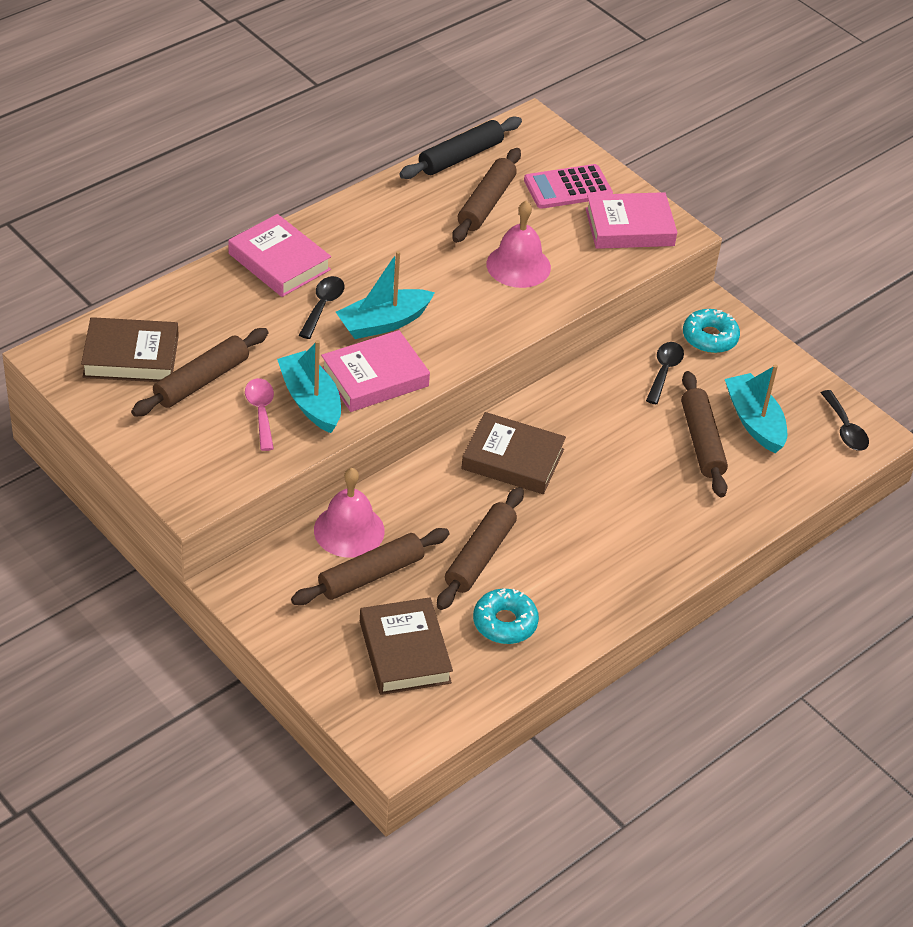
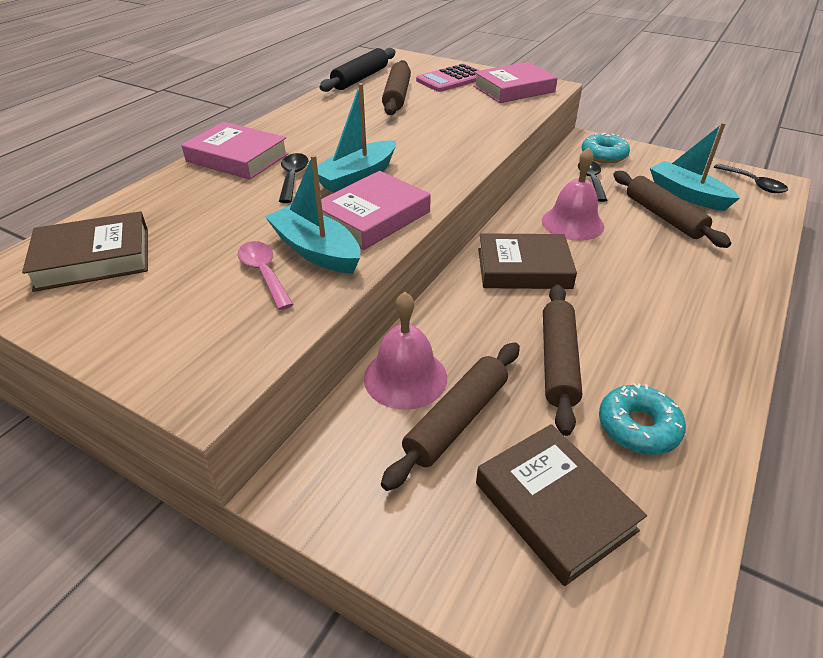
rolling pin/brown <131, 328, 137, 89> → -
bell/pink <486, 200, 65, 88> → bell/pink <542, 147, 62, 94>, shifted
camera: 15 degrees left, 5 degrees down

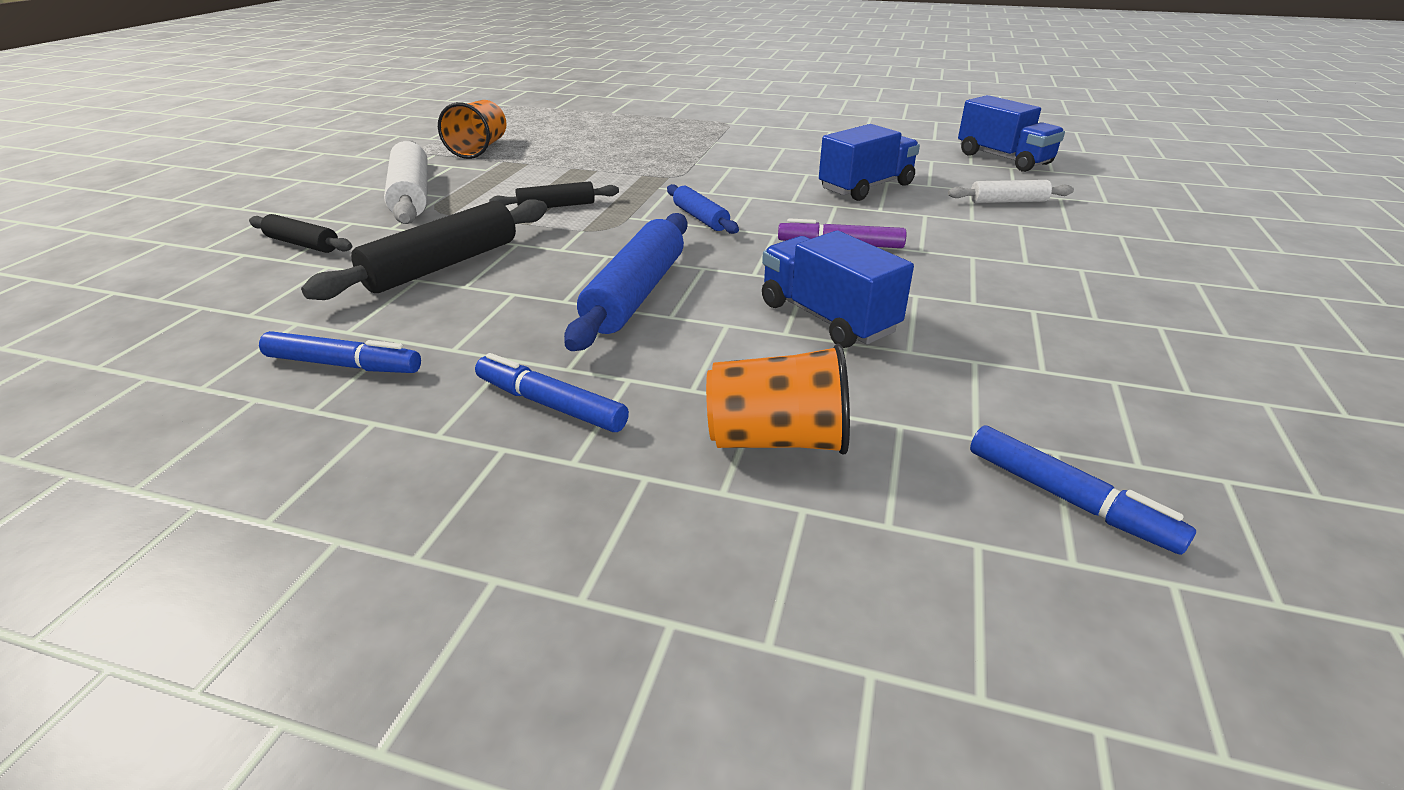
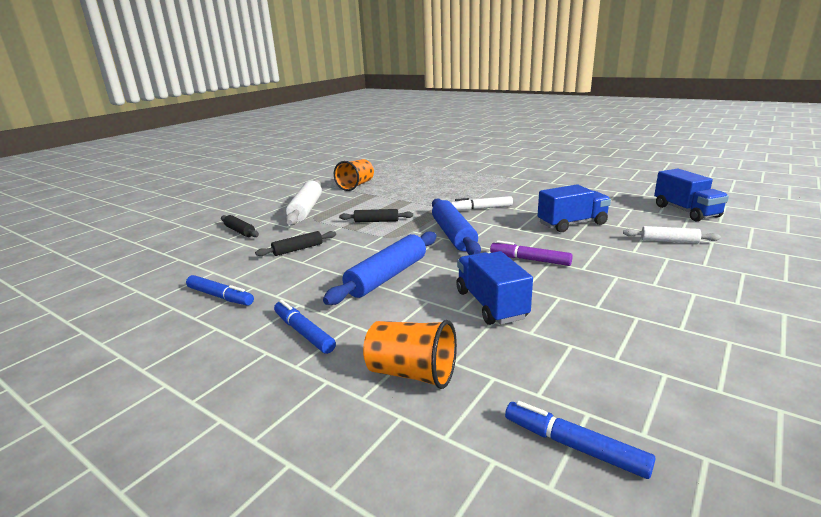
rolling pin/black <301, 199, 246, 101> → rolling pin/black <255, 231, 81, 25>, x0.56
rolling pin/blue <667, 184, 72, 50> → rolling pin/blue <432, 198, 49, 57>, x1.78
marker/blue <970, 425, 226, 130> → marker/blue <505, 401, 150, 78>, 150 degrees clockwise
- → marker/white <451, 196, 62, 14>
camera: 20 degrees right, 10 degrees down

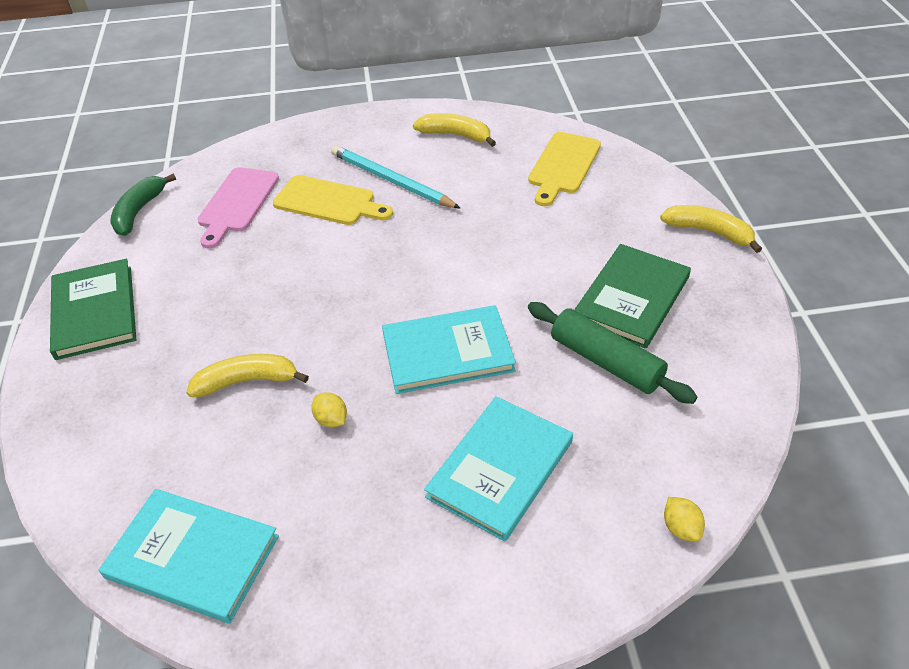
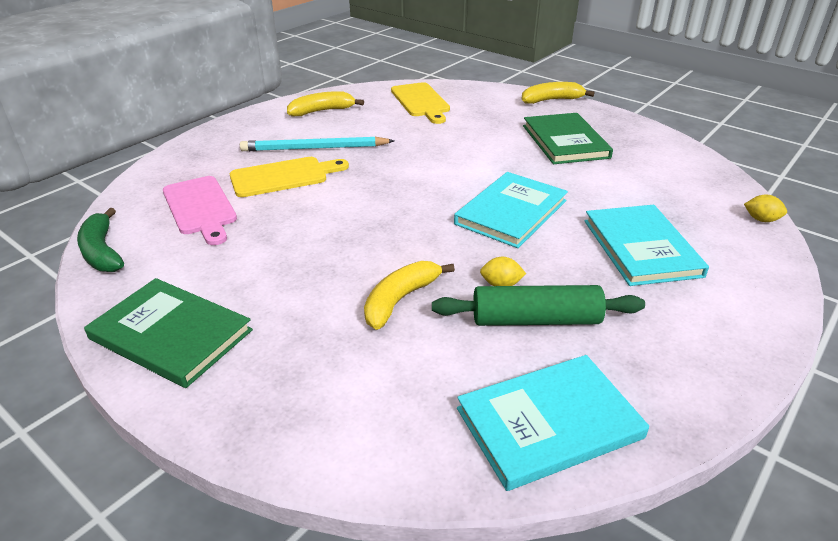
rolling pin/green <528, 302, 169, 102> → rolling pin/green <432, 285, 213, 41>, shifted
camera: 45 degrees left, 10 degrees down

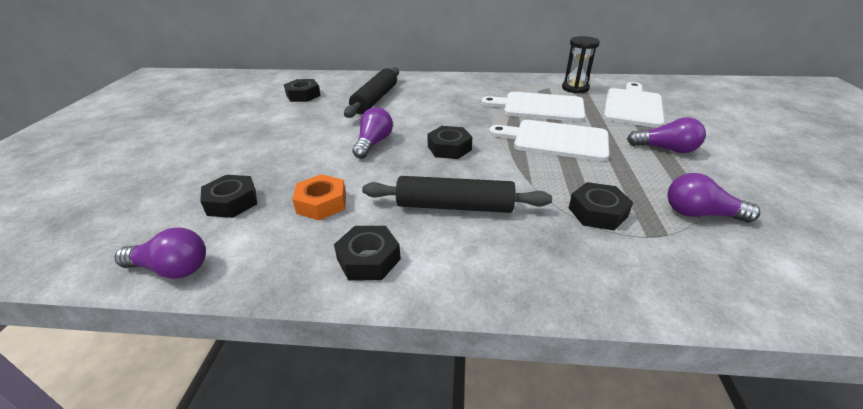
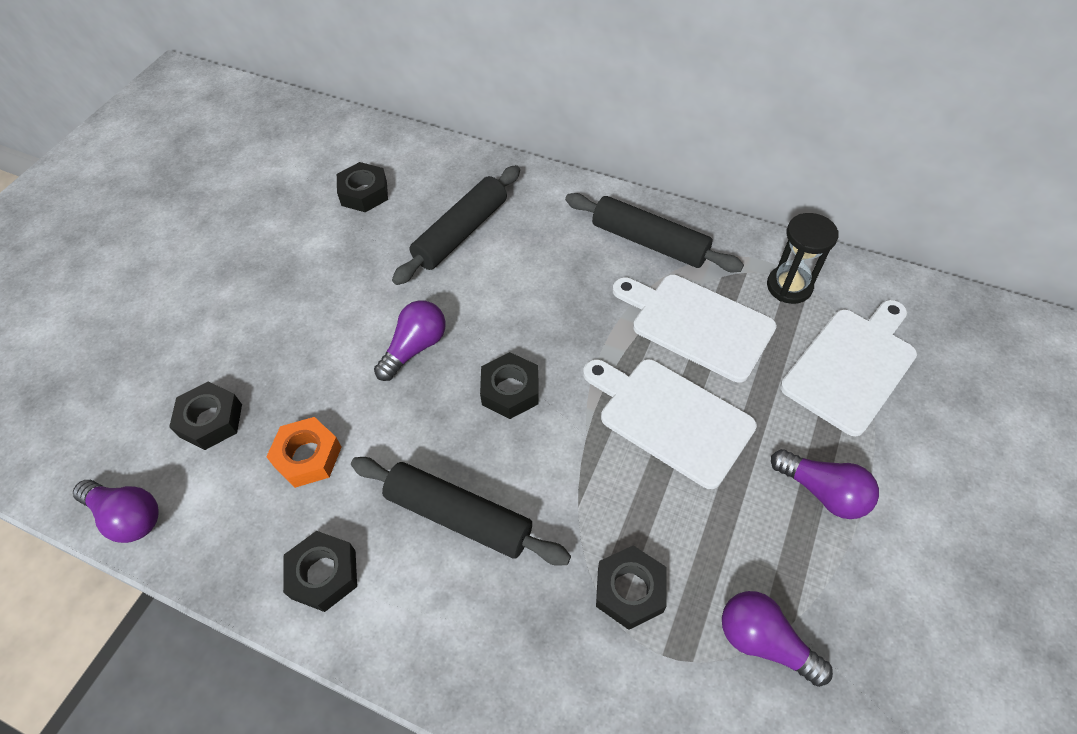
- → rolling pin/black <565, 193, 179, 79>
camera: 20 degrees right, 20 degrees up

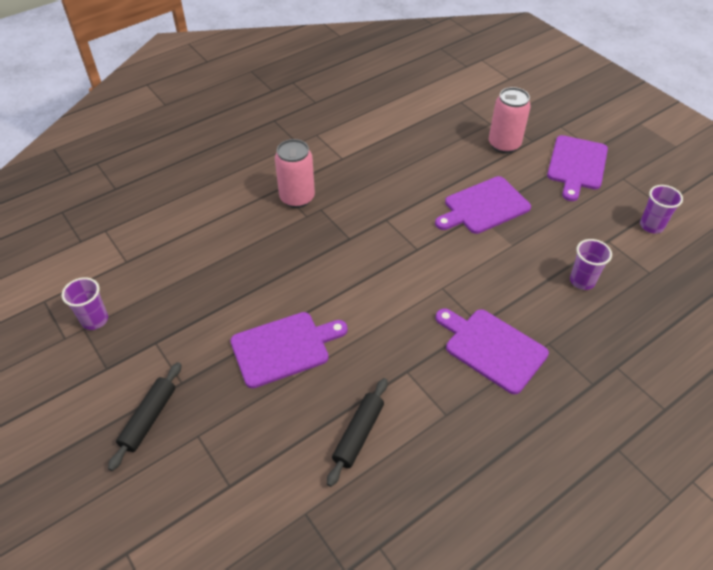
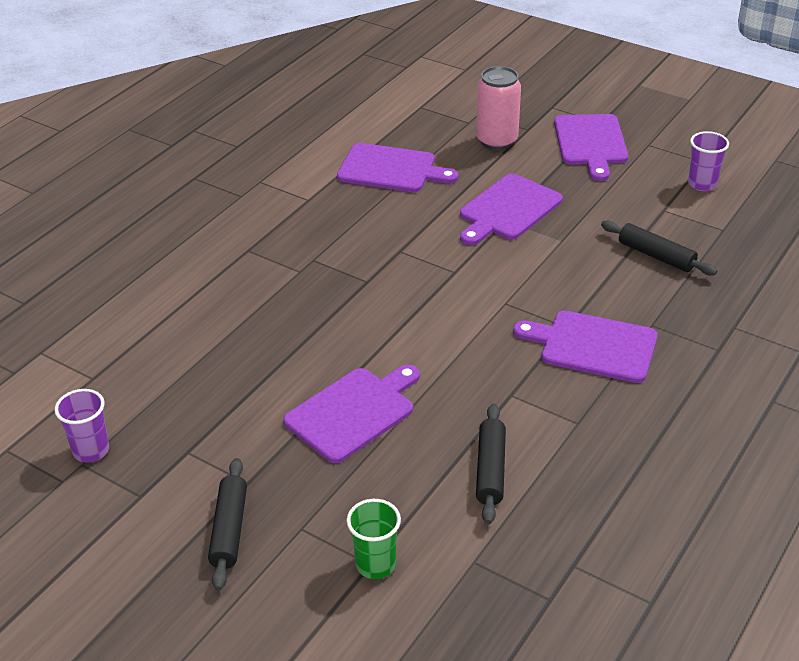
can/pink <275, 139, 40, 69> → -
cup/purple <570, 239, 42, 51> → rolling pin/black <601, 220, 116, 55>
- → cutting board/purple <337, 143, 121, 49>
- → cup/green <347, 499, 54, 80>
camera: 20 degrees left, 10 degrees down

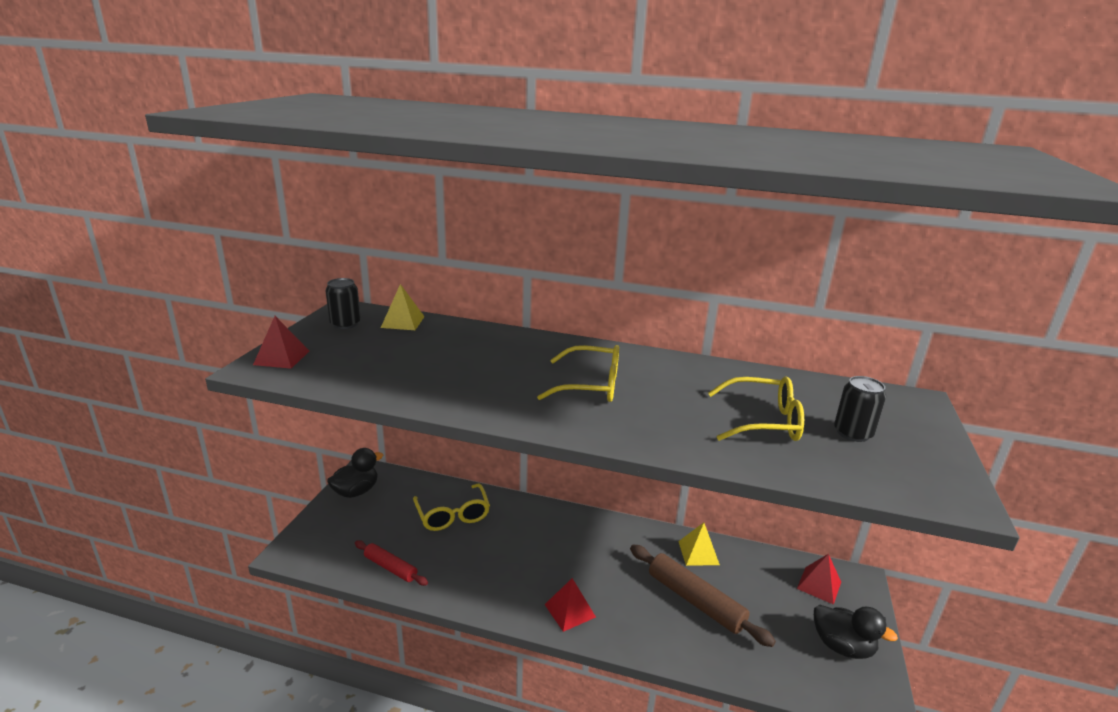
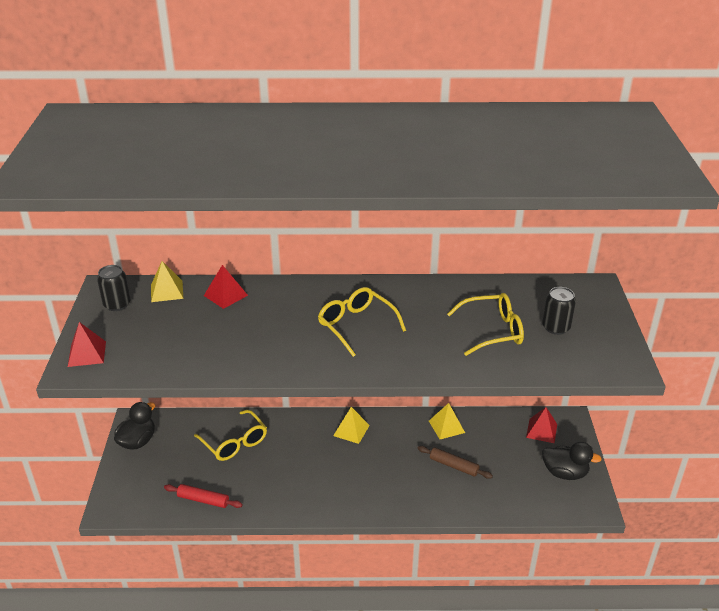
glasses/yellow <537, 345, 82, 57> → glasses/yellow <318, 287, 88, 70>, 120 degrees counterclockwise
pyramid/red <545, 578, 51, 54> → pyramid/red <204, 265, 44, 44>, shifted
rolling pin/brown <630, 544, 146, 103> → rolling pin/brown <417, 446, 76, 33>, x0.60
- → pyramid/yellow <333, 407, 37, 37>
camera: 15 degrees left, 10 degrees up

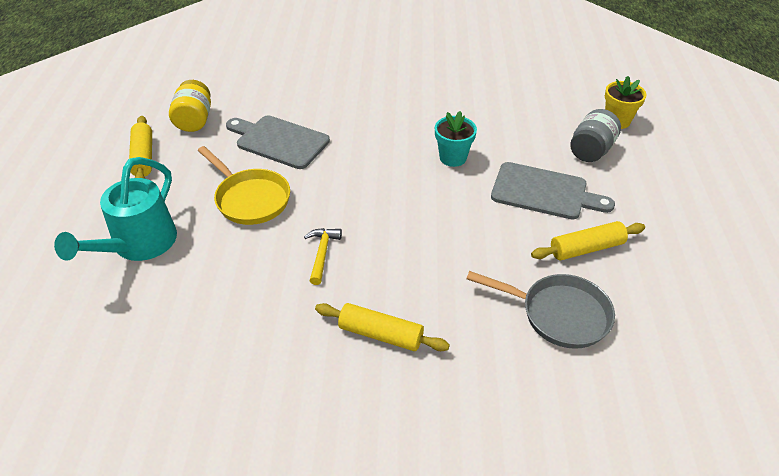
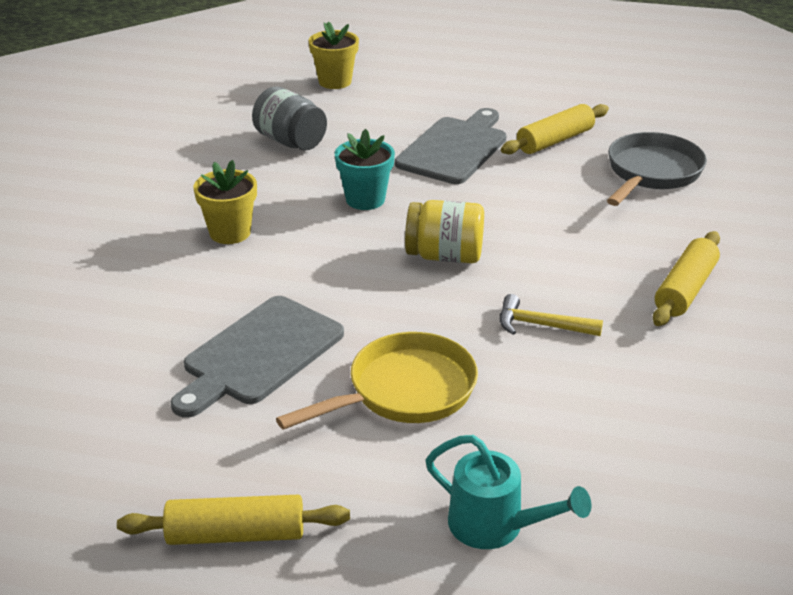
watering can/turquoise <54, 157, 123, 104> → watering can/turquoise <425, 435, 166, 114>, x0.65
jar/yellow <169, 80, 42, 52> → jar/yellow <405, 200, 79, 63>, shifted
rolling pin/yellow <531, 221, 114, 40> → rolling pin/yellow <501, 104, 108, 51>, 60 degrees clockwise
jar/grey <570, 109, 51, 53> → jar/grey <252, 87, 75, 64>, shifted
- → flower pot/yellow <194, 160, 63, 84>
camera: 80 degrees left, 10 degrees down

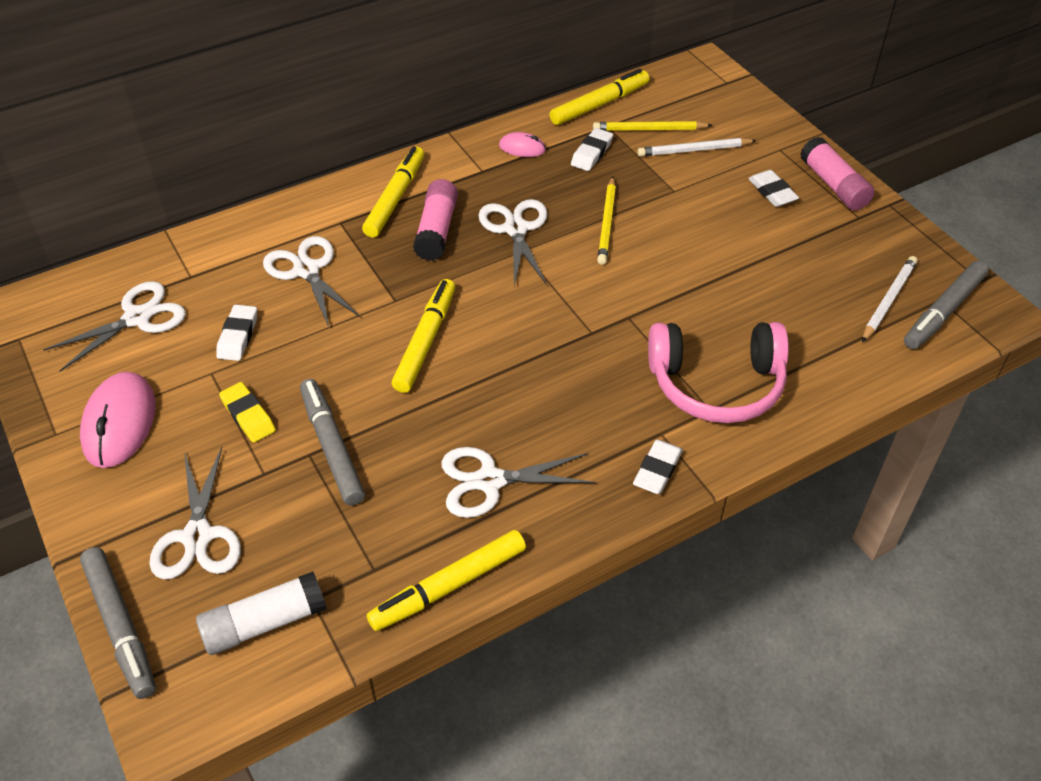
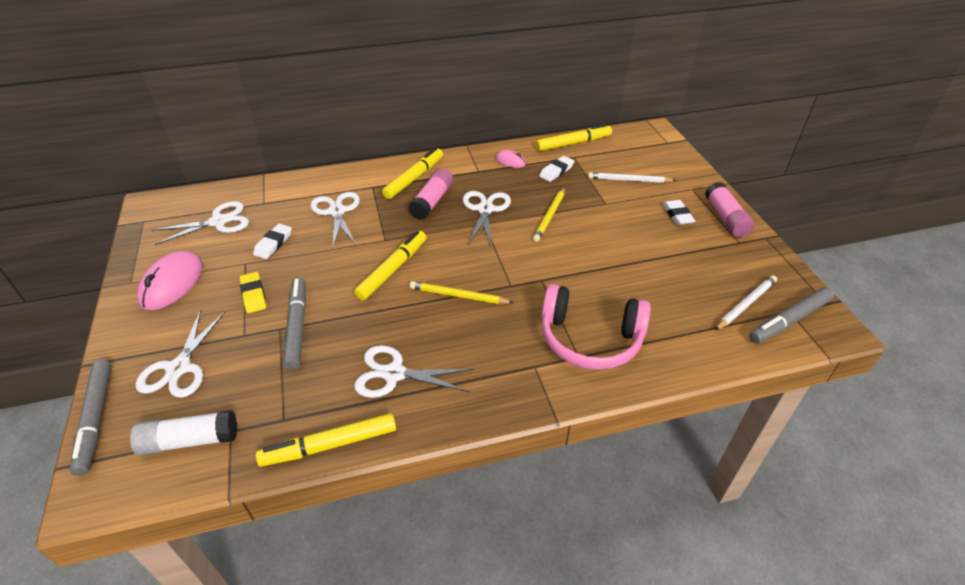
pencil/yellow <593, 121, 119, 10> → pencil/yellow <409, 281, 105, 23>, shifted
eraser/white <633, 440, 50, 54> → -
camera: 15 degrees right, 5 degrees down

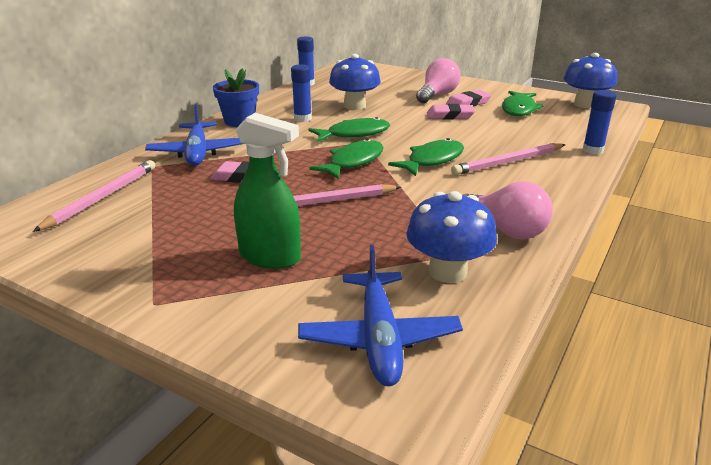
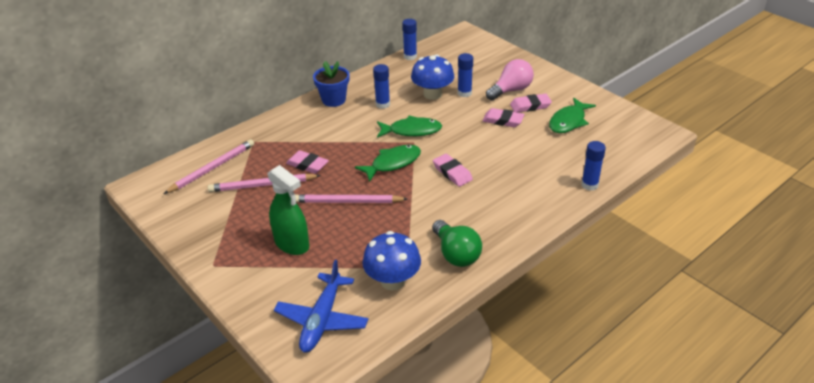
plane/blue <145, 104, 98, 62> → -
fish/green <388, 138, 76, 38> → eraser/pink <433, 154, 40, 33>
pencil/pink <451, 143, 115, 32> → pencil/pink <208, 174, 113, 18>, shifted
light bulb/pink <464, 181, 89, 58> → light bulb/green <432, 220, 50, 47>
mushroom/blue <563, 53, 54, 55> → -
- → glue stick/blue <458, 53, 15, 44>
camera: 20 degrees right, 10 degrees up

